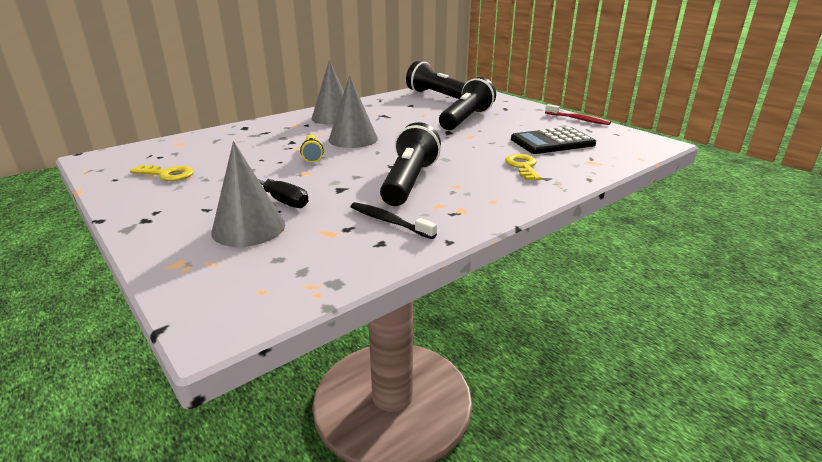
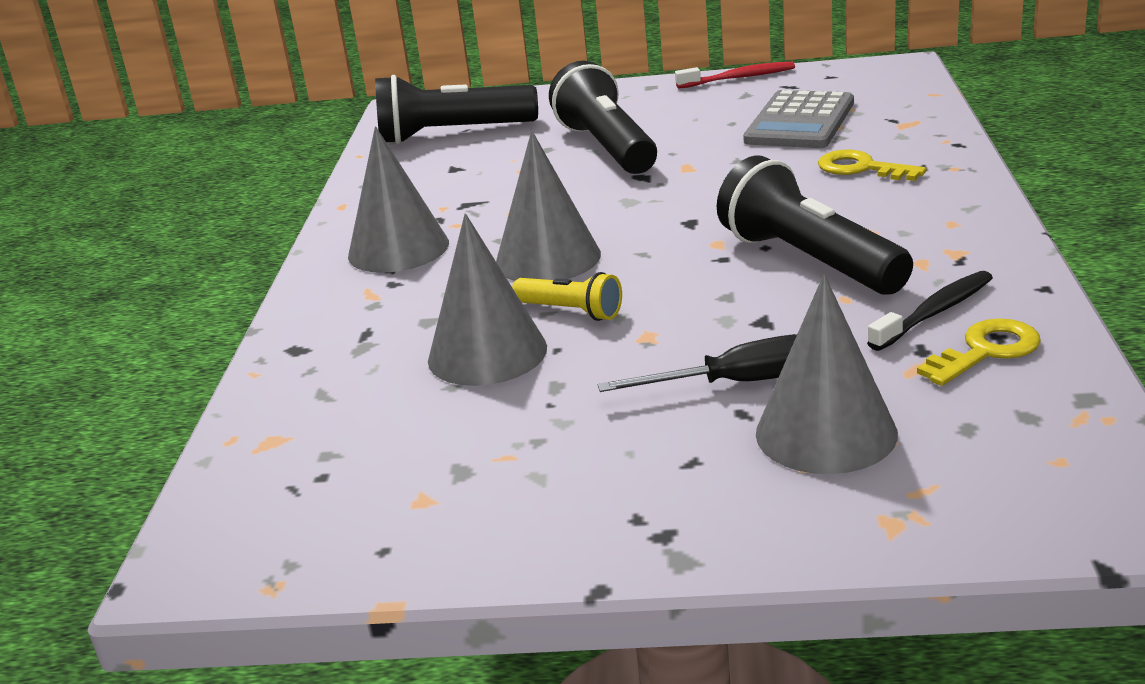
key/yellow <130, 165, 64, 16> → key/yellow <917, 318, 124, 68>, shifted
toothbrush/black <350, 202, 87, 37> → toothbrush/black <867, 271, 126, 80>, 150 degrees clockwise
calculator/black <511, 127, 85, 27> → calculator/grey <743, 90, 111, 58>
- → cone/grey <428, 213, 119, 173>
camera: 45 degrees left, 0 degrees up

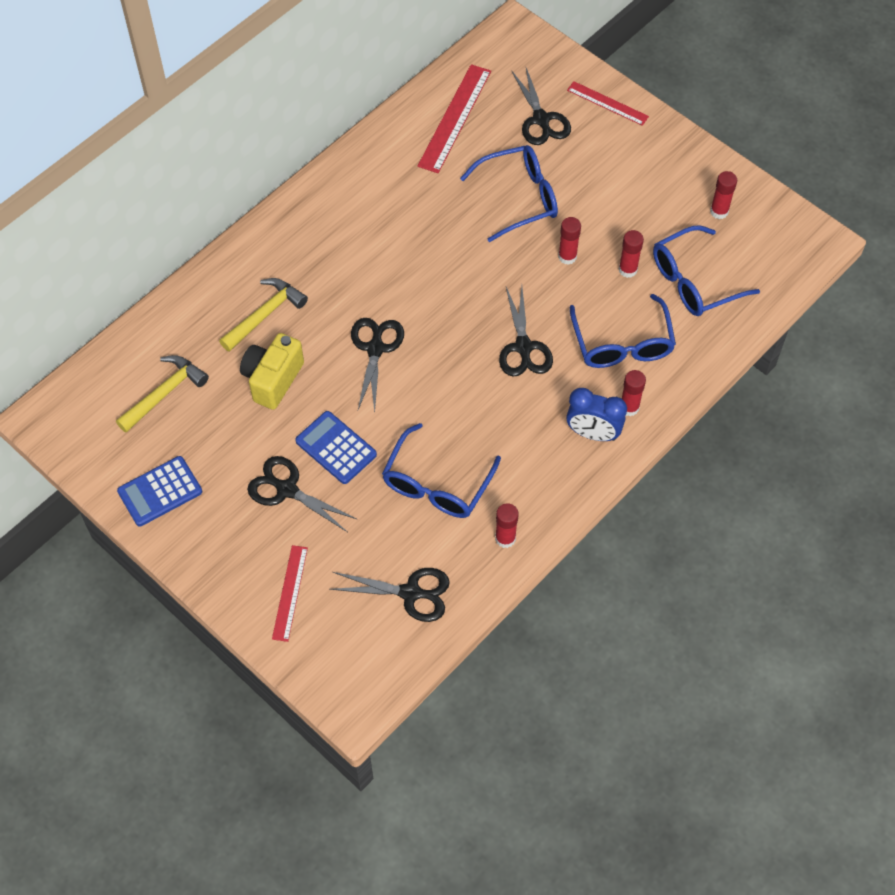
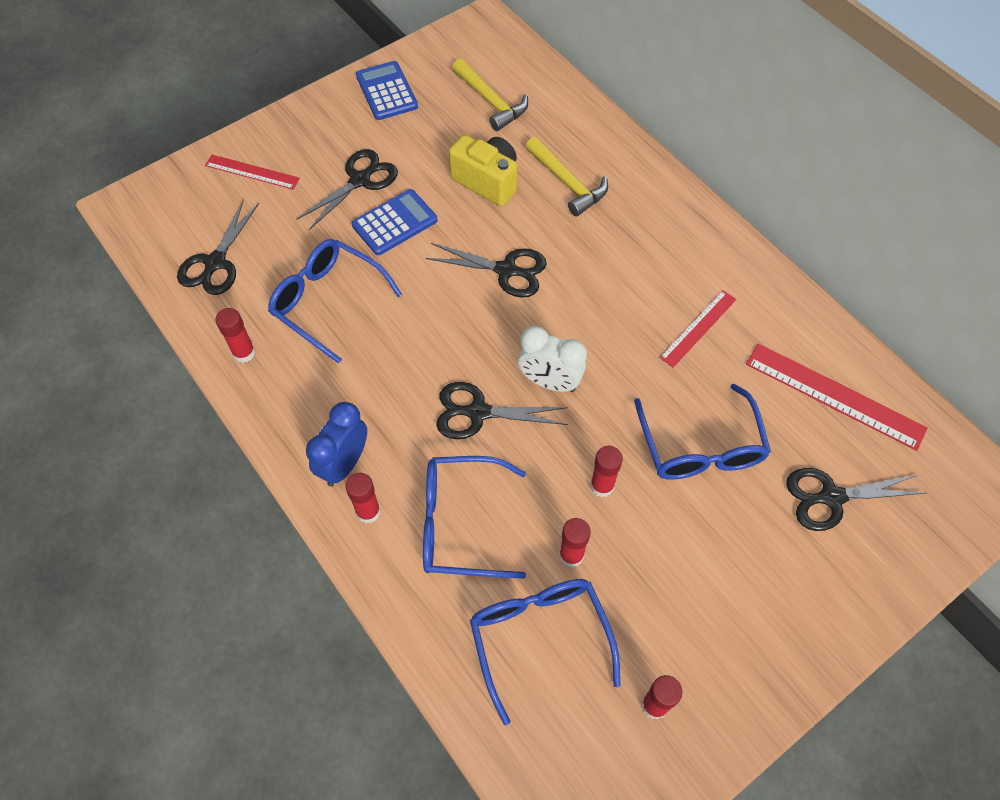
ruler/red <567, 81, 82, 45> → ruler/red <659, 290, 77, 78>, shifted
- → clock/white <518, 326, 69, 66>
camera: 100 degrees right, 0 degrees up

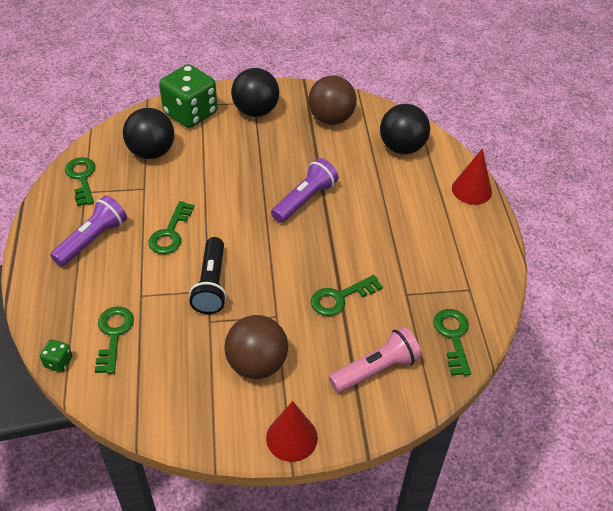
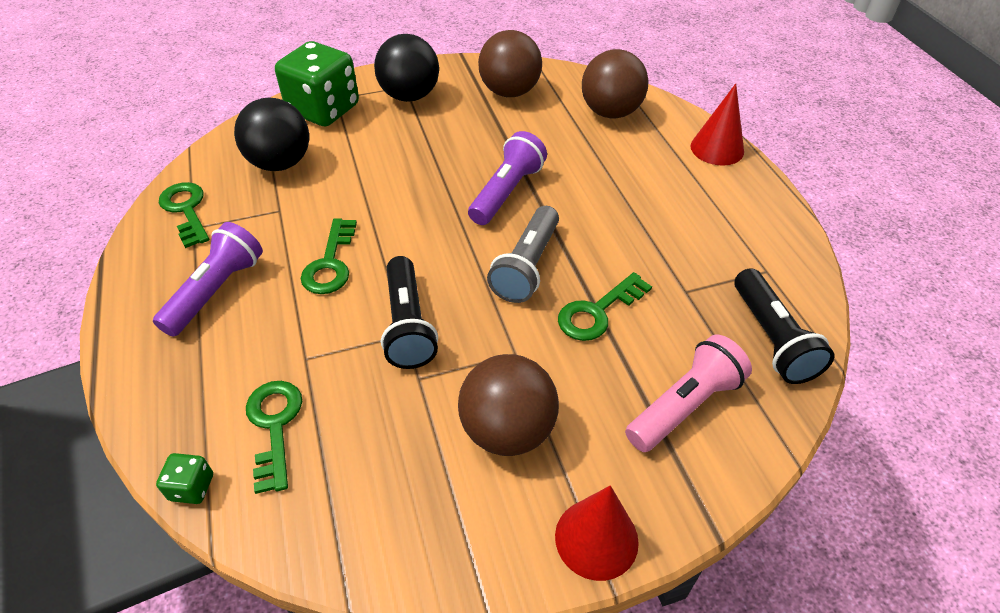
ball/black <380, 104, 50, 50> → ball/brown <582, 49, 67, 69>
key/green <433, 309, 38, 67> → flashlight/black <734, 268, 100, 116>
- → flashlight/grey <487, 206, 72, 97>
camera: 10 degrees left, 0 degrees up

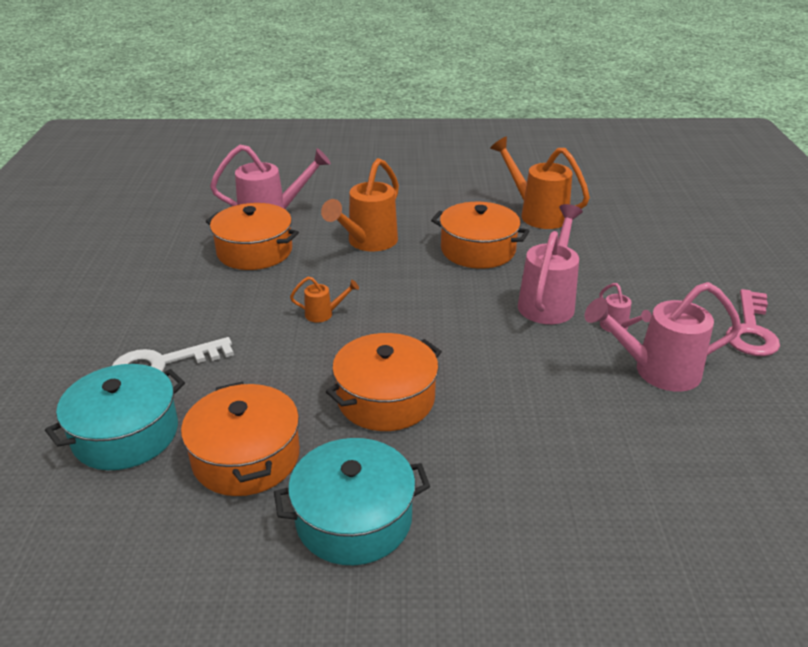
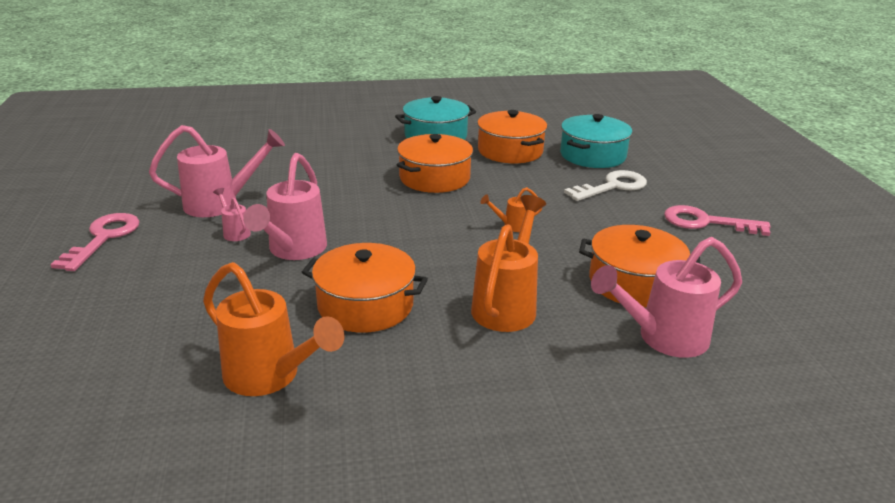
- → key/pink <664, 205, 107, 31>
camera: 170 degrees right, 5 degrees down

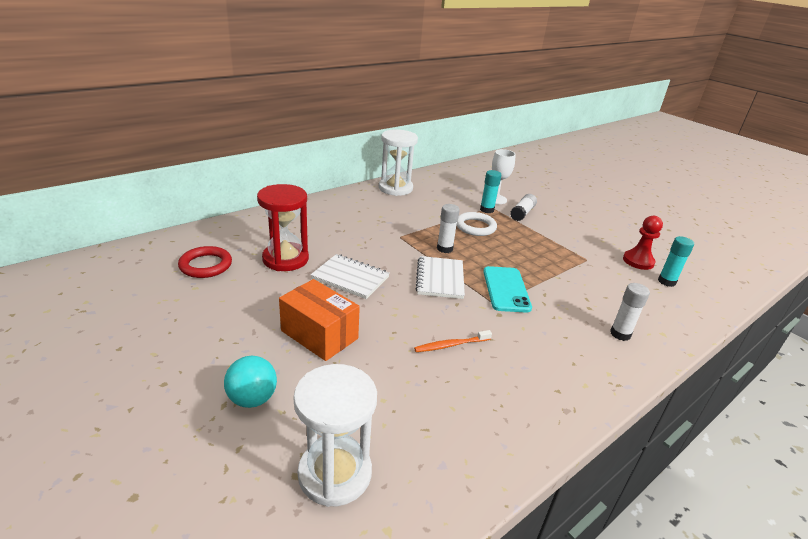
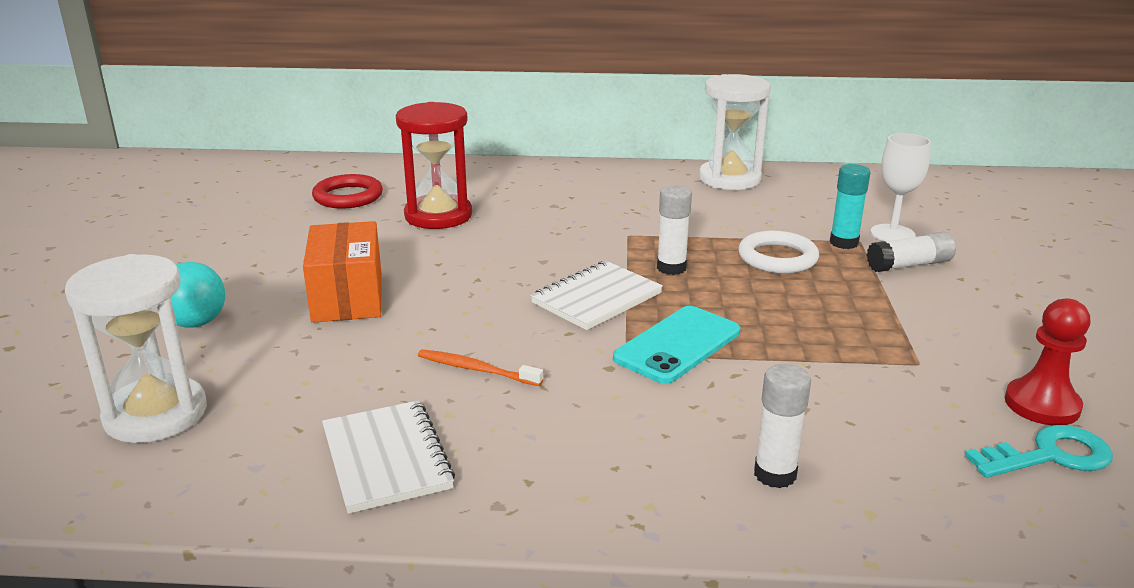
notebook/white <311, 254, 79, 45> → notebook/white <322, 400, 133, 114>, shifted
glue stick/turquoise <658, 236, 36, 51> → key/turquoise <965, 425, 148, 53>
camera: 45 degrees right, 5 degrees down

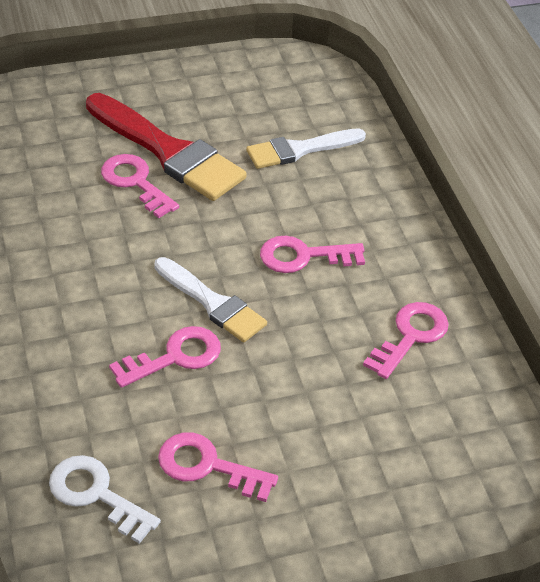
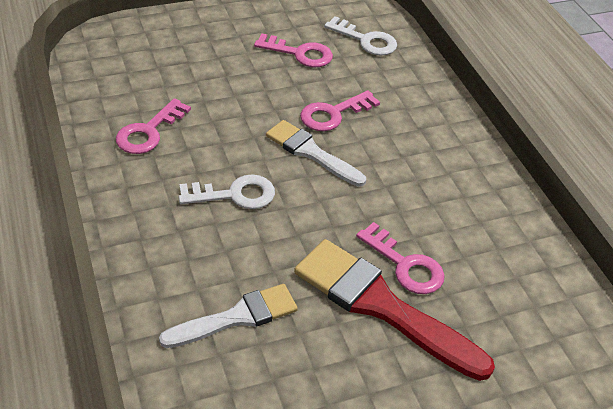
key/pink <260, 236, 105, 37> → key/white <179, 174, 96, 35>
camera: 175 degrees right, 0 degrees up

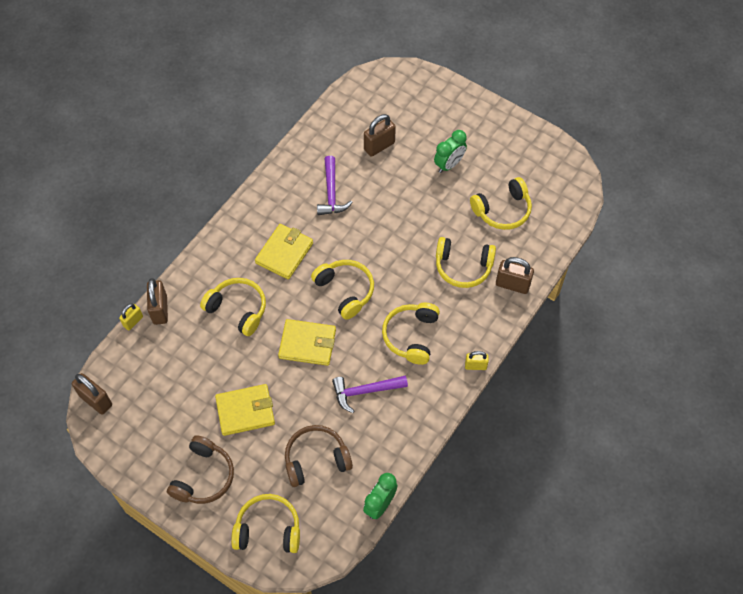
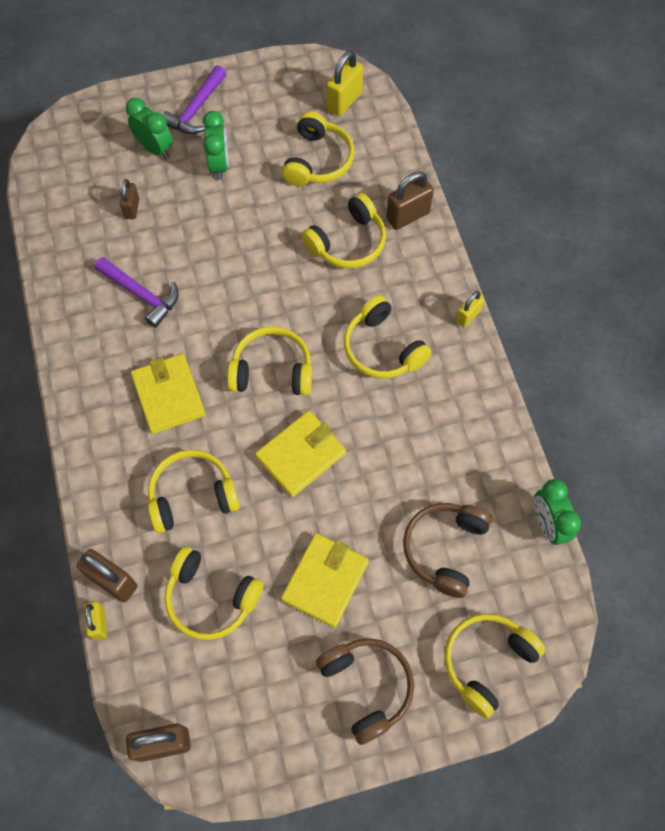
hammer/purple <332, 375, 76, 38> → hammer/purple <162, 65, 64, 69>, shifted
padlock/brown <364, 114, 32, 43> → padlock/brown <120, 179, 20, 40>, x0.62
- → clock/green <126, 98, 47, 61>
- → headphones/yellow <165, 547, 98, 93>
- → padlock/yellow <327, 51, 36, 65>
camera: 50 degrees left, 5 degrees up

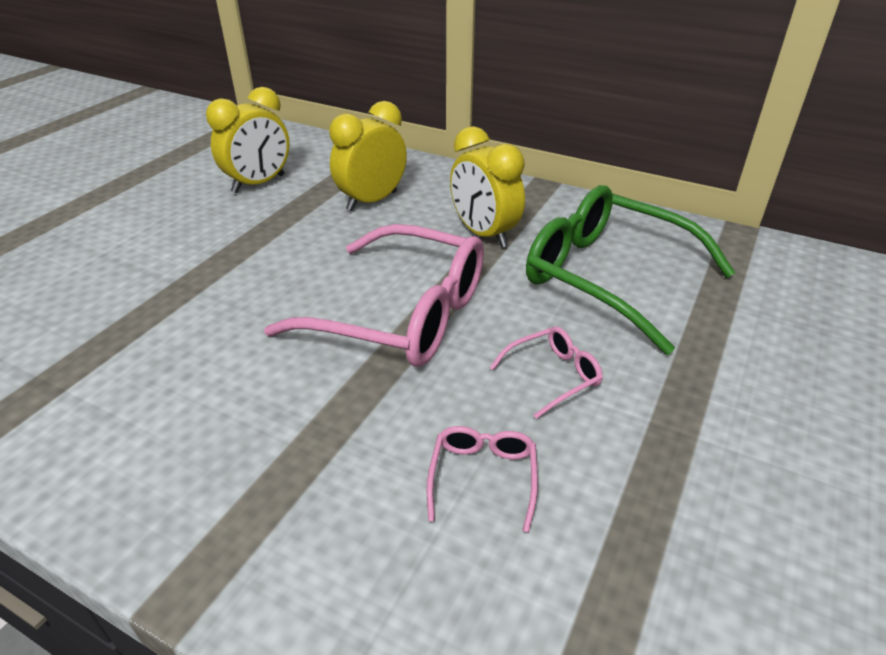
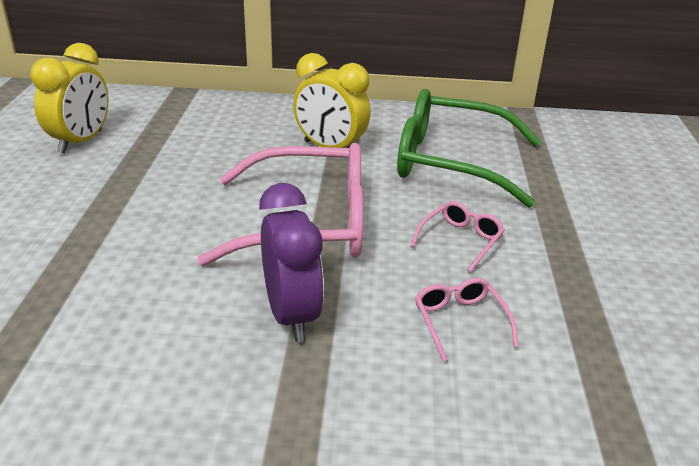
clock/yellow <329, 101, 78, 110> → -
- → clock/purple <259, 183, 65, 159>
camera: 25 degrees left, 5 degrees down

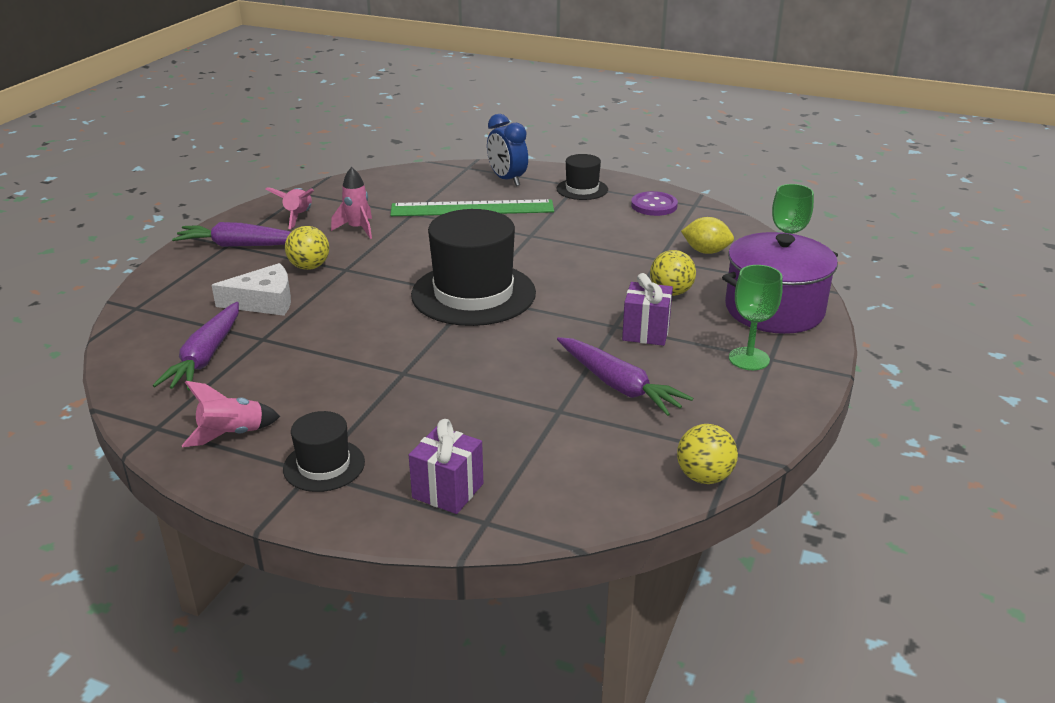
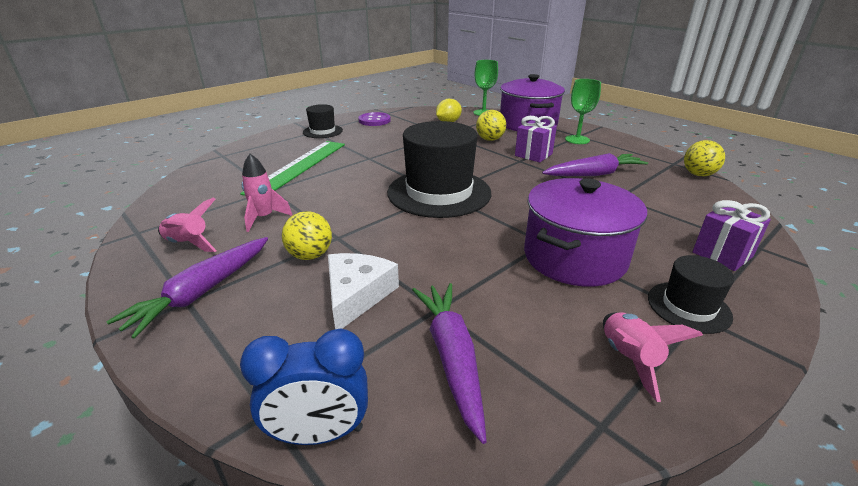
carrot/purple <153, 302, 86, 88> → carrot/purple <412, 283, 75, 161>, 135 degrees counterclockwise
clock/blue <487, 114, 41, 72> → clock/blue <240, 328, 128, 117>, shifted
- → pot/purple <524, 178, 123, 109>
camera: 65 degrees left, 0 degrees up

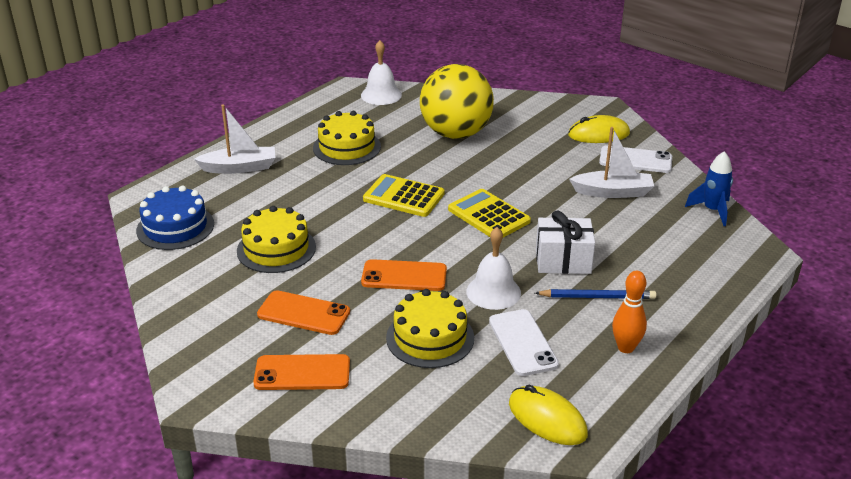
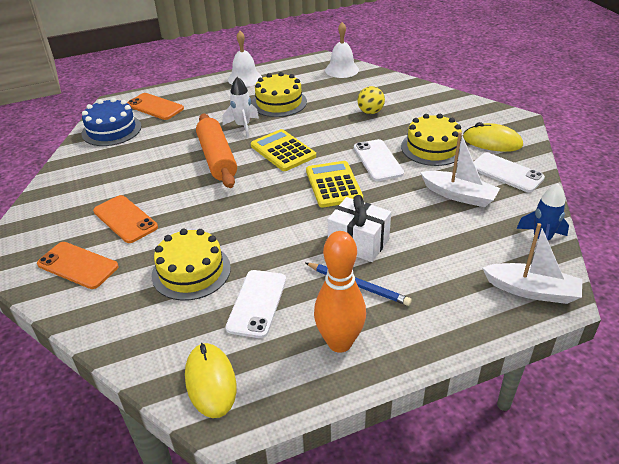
boat/white <194, 104, 82, 70> → boat/white <483, 223, 99, 81>, shifted
cake/yellow <237, 206, 79, 67> → cake/yellow <401, 114, 61, 52>, shifted
phone/orange <361, 259, 86, 32> → phone/orange <127, 93, 57, 27>, shifted
ball/yellow <420, 64, 74, 75> → ball/yellow <357, 86, 28, 28>, x0.43
bell/white <466, 227, 55, 83> → bell/white <228, 31, 34, 56>, shifted
bowling pin/orange <612, 271, 35, 82> → bowling pin/orange <314, 231, 52, 122>, x1.51
- → rolling pin/orange <196, 114, 41, 74>
- → rocket/white <222, 76, 37, 62>
- → phone/white <354, 139, 50, 42>
camera: 30 degrees right, 5 degrees up

